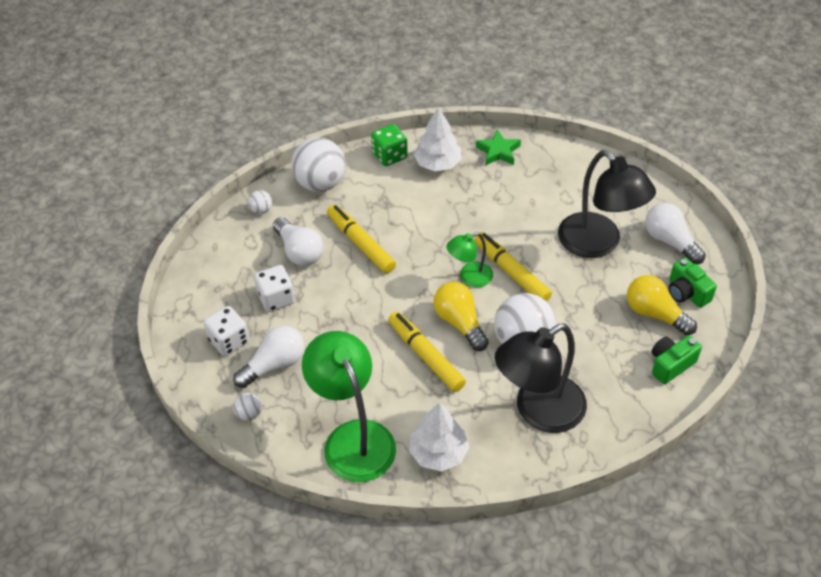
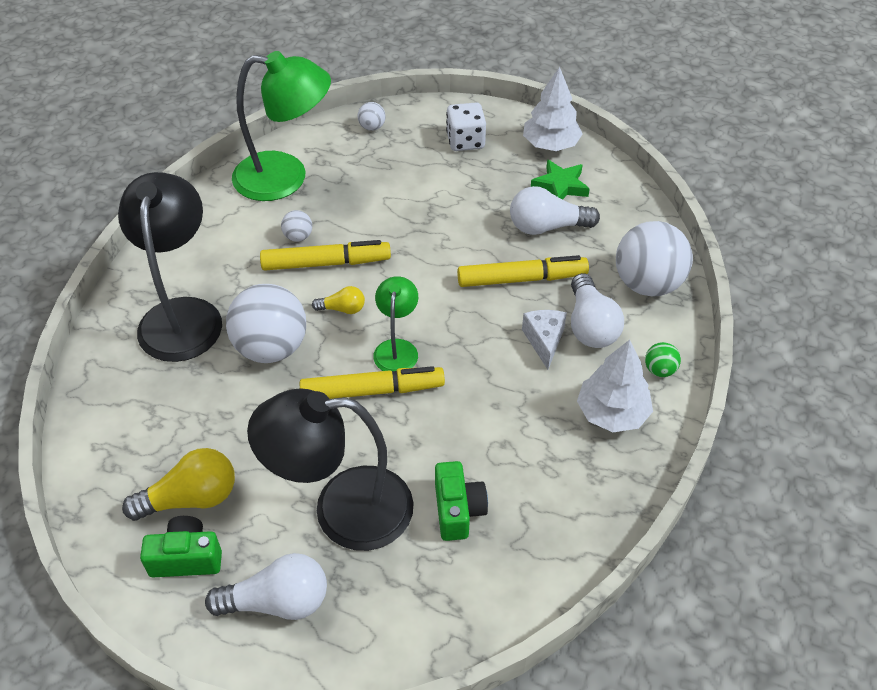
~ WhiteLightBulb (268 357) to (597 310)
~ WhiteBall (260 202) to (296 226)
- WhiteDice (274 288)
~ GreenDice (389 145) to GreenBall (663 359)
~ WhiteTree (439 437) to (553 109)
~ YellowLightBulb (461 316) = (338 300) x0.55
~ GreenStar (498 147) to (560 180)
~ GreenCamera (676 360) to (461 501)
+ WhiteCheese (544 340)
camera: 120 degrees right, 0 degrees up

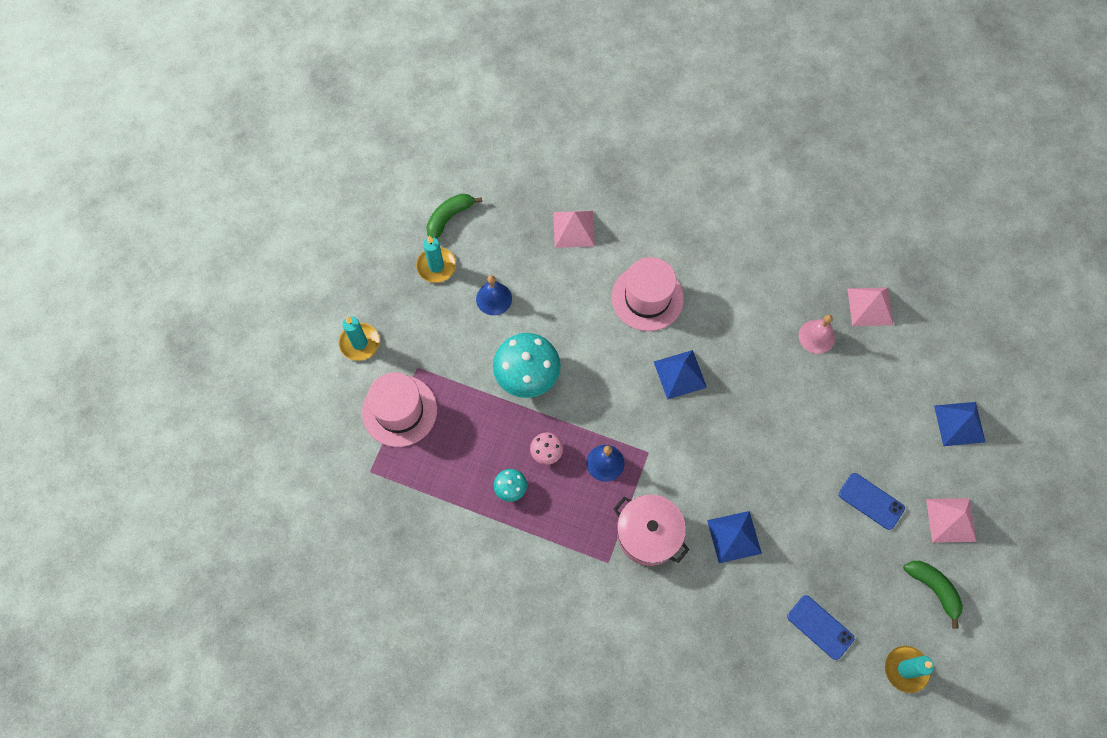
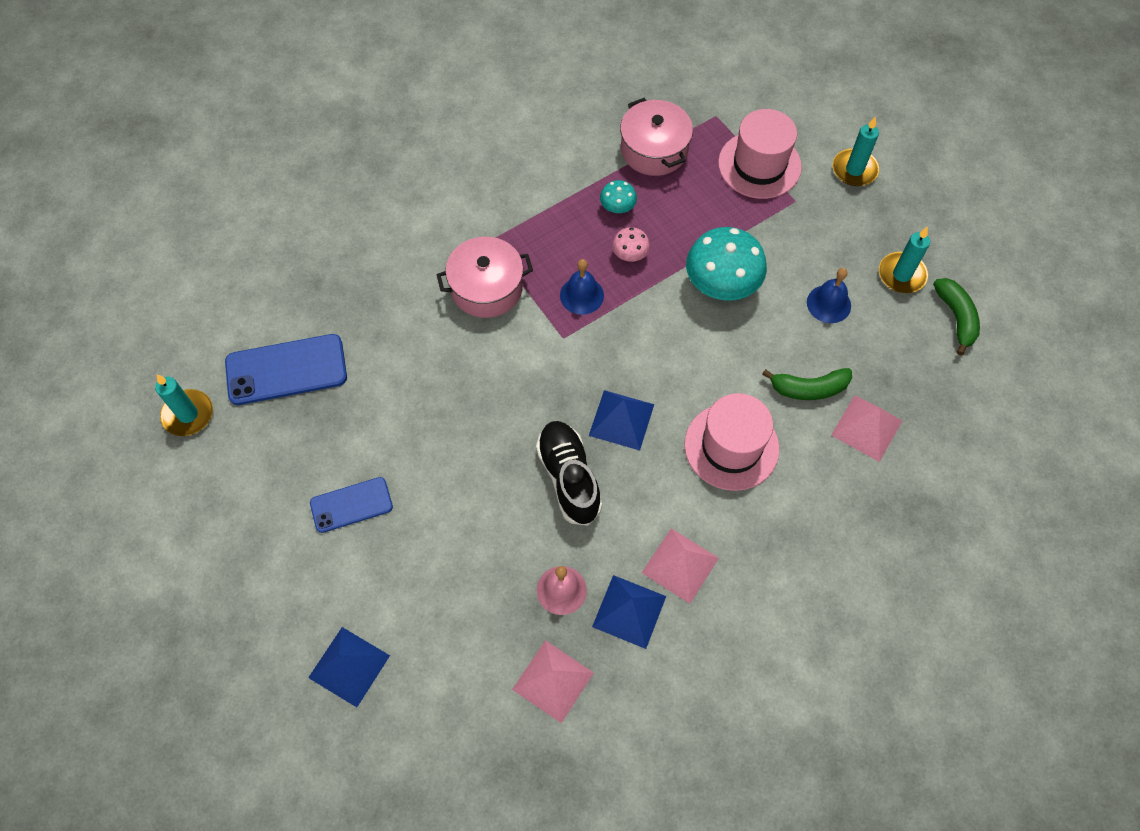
~ BluePyramid (734 537) to (629 612)
~ BluePhone (820 627) = (286 369) x1.59
~ GreenBanana (933 595) to (807 384)
~ PinkPyramid (951 520) to (680 566)
+ BlackShoe (569 473)
+ PinkPot (656 137)
camera: 125 degrees right, 5 degrees down

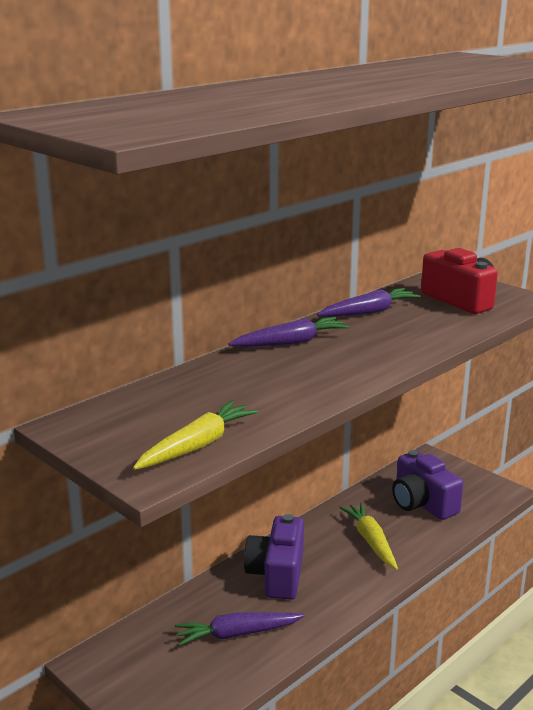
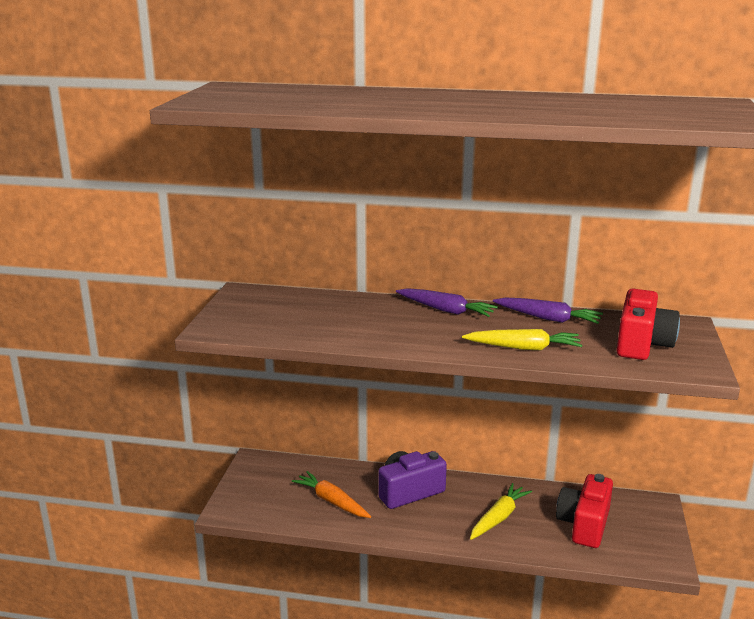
~ YellowCarrot (195 435) to (522 339)
~ PurpleCarrot (240 629) to OrangeCarrot (331 494)
~ PurpleCamera (427 485) to RedCamera (584 511)
camera: 55 degrees right, 0 degrees up

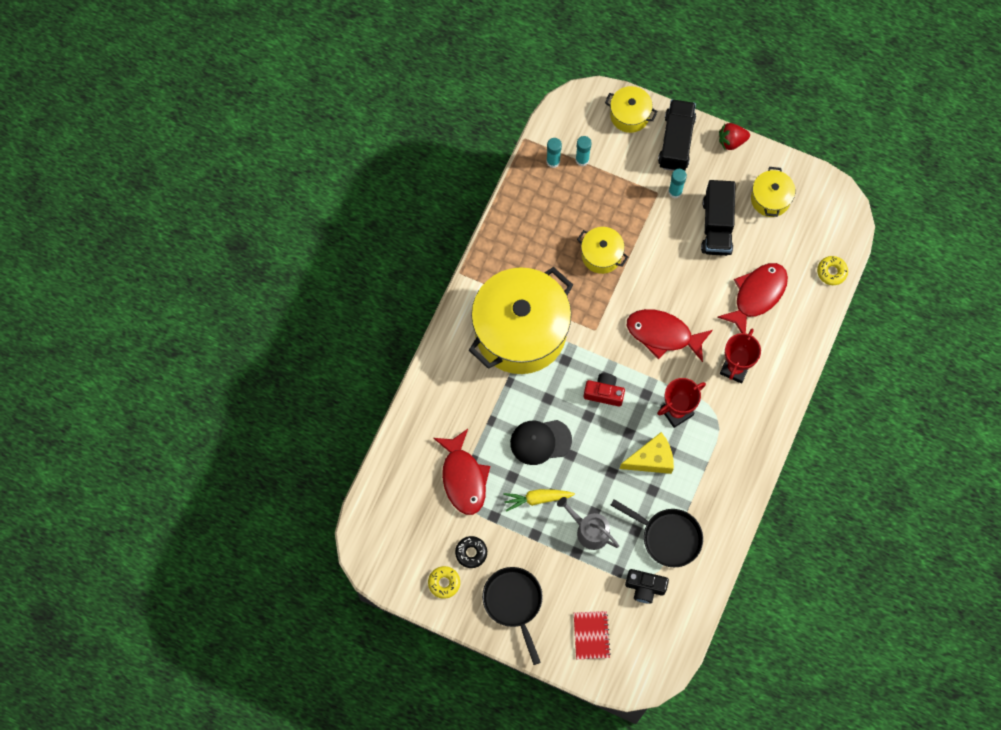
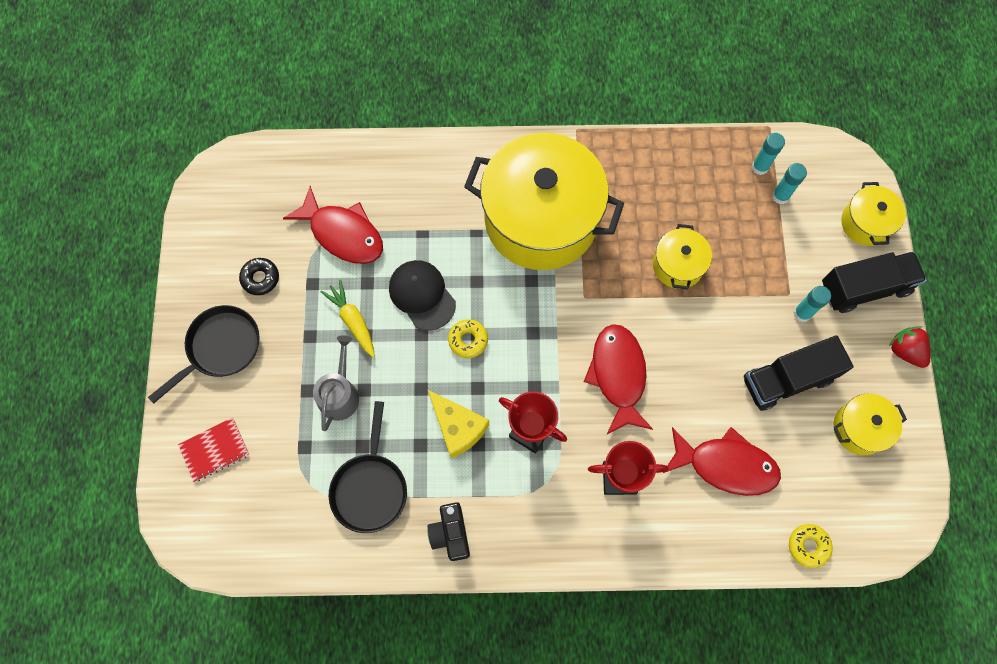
~ YellowDonut (444 582) to (468 338)
~ RedFish (461 472) = (333 225) 105 degrees counterclockwise
- RedCamera (604 390)
~ BlackCamera (647 586) to (449 531)
camera: 65 degrees right, 0 degrees up

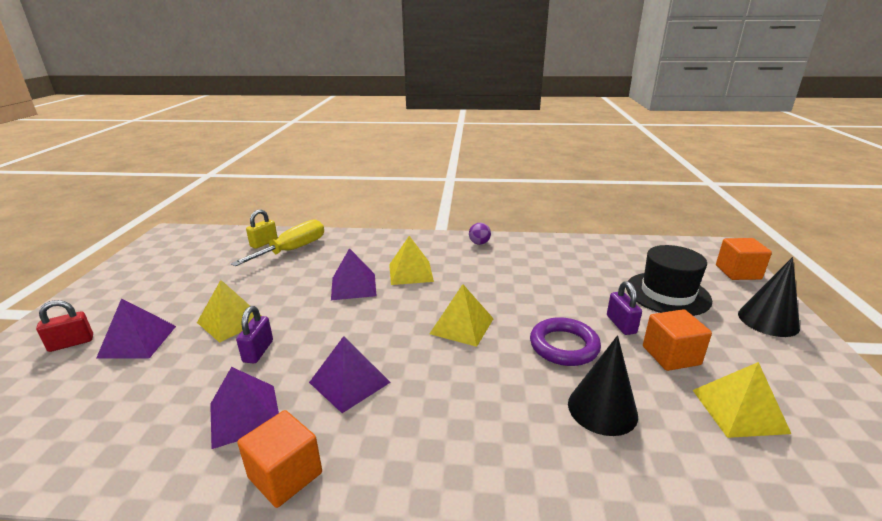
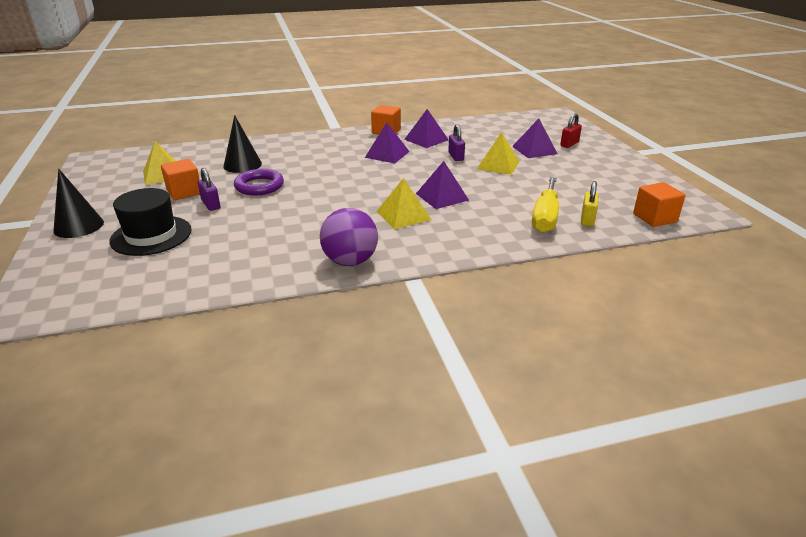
- YellowPyramid (462 315)
~ PurpleBall (480 234) = (349 237) x2.05
~ OrangeCube (744 259) to (659 204)
camera: 160 degrees right, 5 degrees up

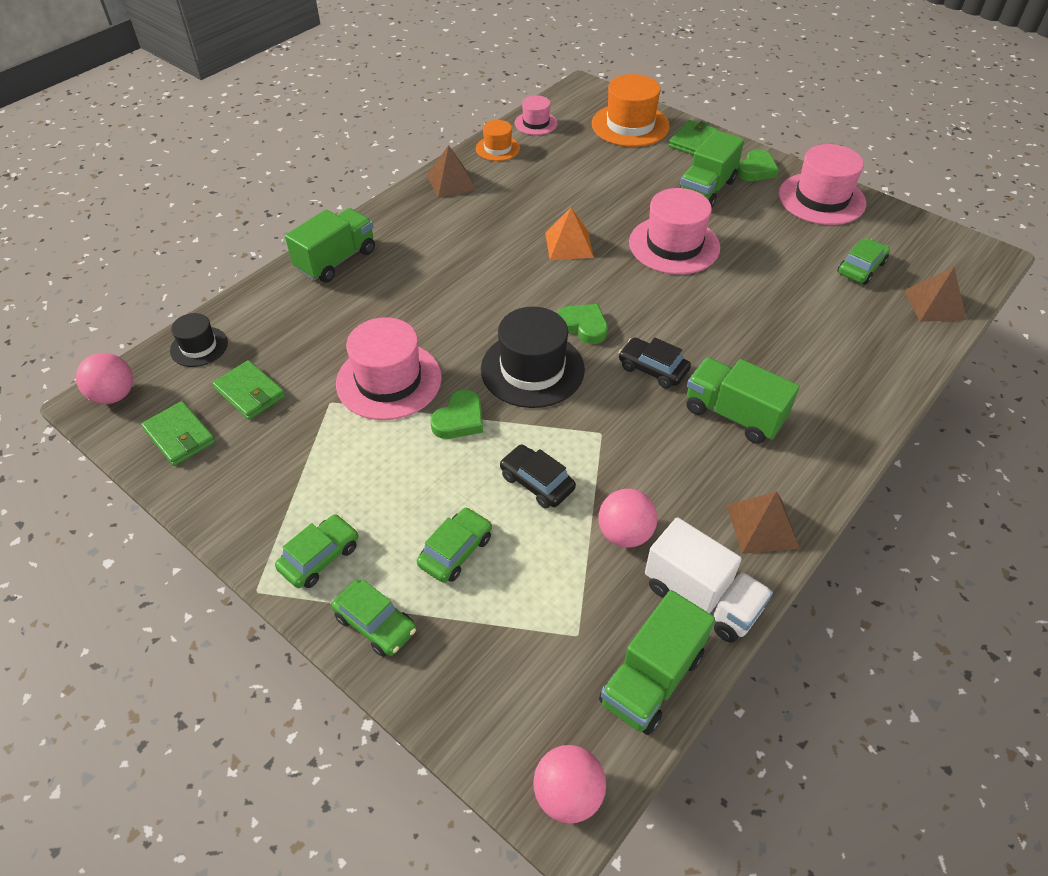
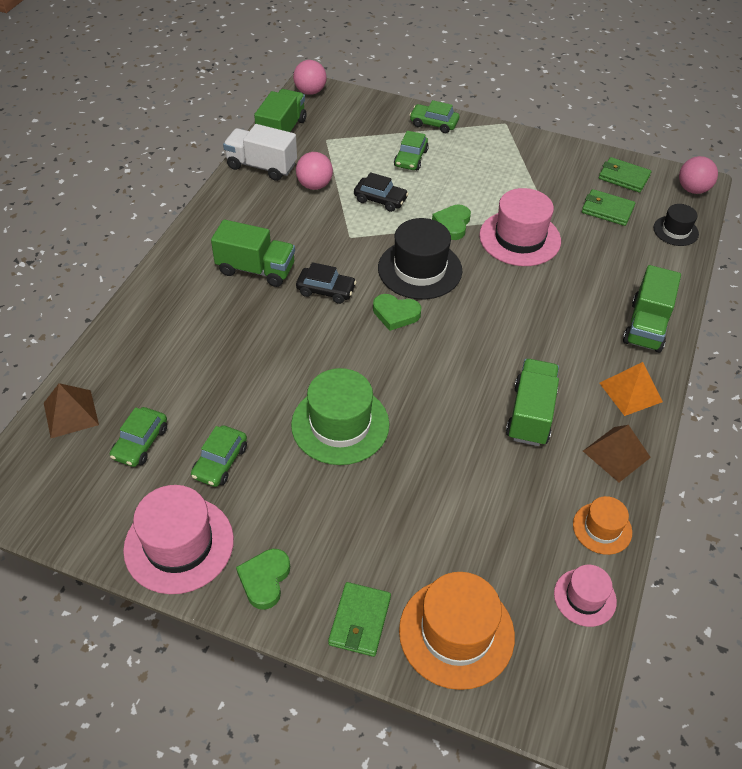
~ GreenCar (316 551) to (219 456)
~ OrangePyramid (569 234) to (631 389)
~ PinkHat (674 231) to GreenHat (340 416)
~ GreenTruck (711 169) to (532 402)
- BrownPyramid (763 522)
camera: 160 degrees right, 0 degrees up

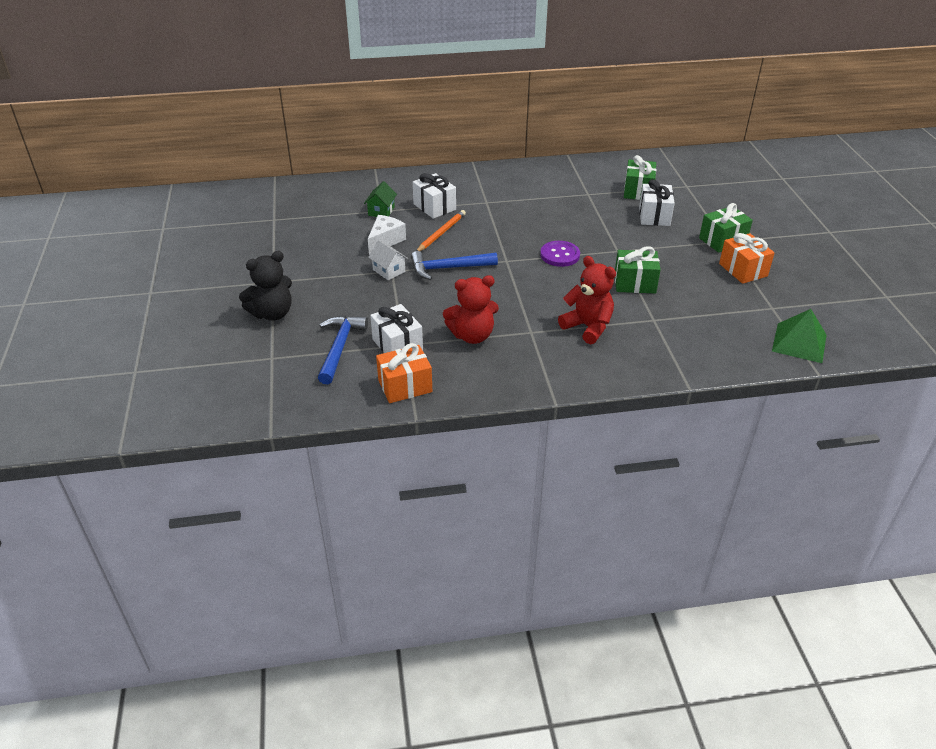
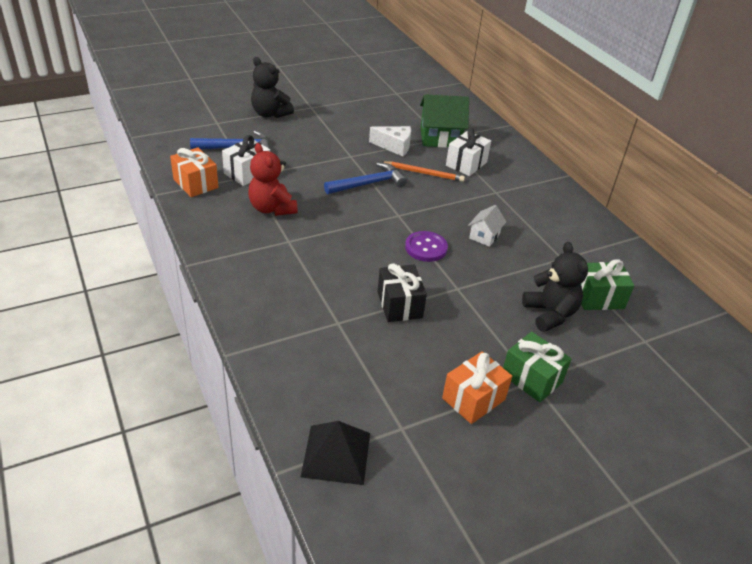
~ GreenHouse (380 199) = (444 121) x1.81
~ WhiteHouse (388 260) to (487 226)
~ BlueHammer (454 265) = (365 178) 90 degrees clockwise
- RedTeddyBear (587 300)
~ GreenGift (638 270) to BlackGift (402 293)
~ WhiteGift (657 202) to BlackTeddyBear (555 287)
~ GreenPyramid (799 336) to BlackPyramid (335 453)
camera: 70 degrees right, 0 degrees up

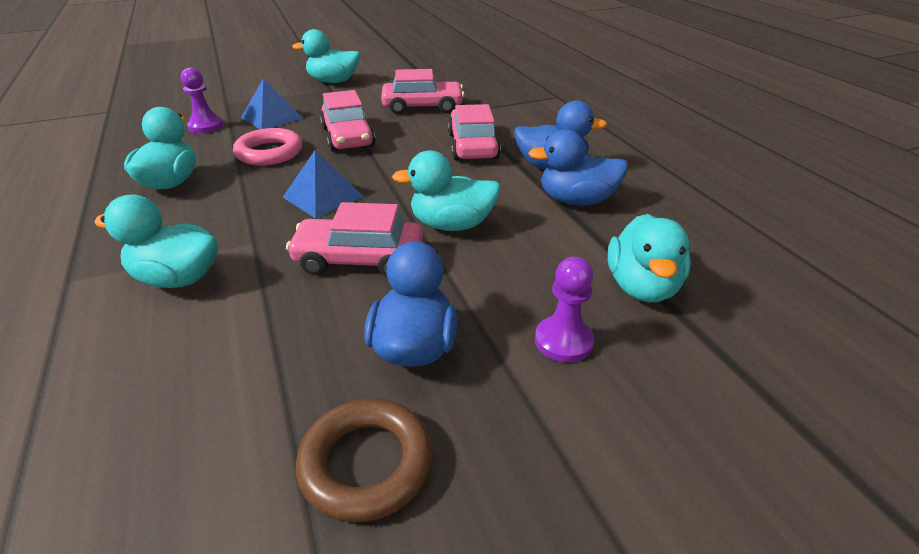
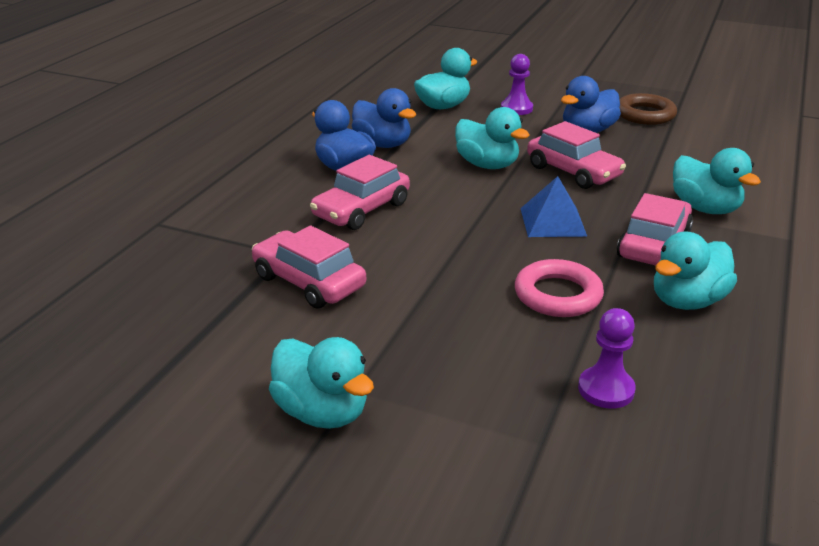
- BluePyramid (272 103)
~ PinkCar (347 121) to (655 229)
camera: 135 degrees left, 5 degrees down

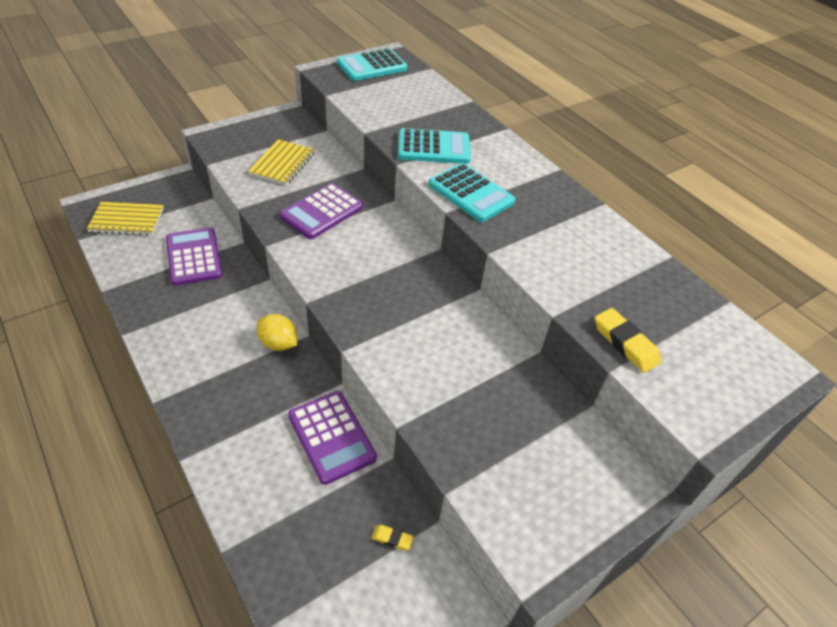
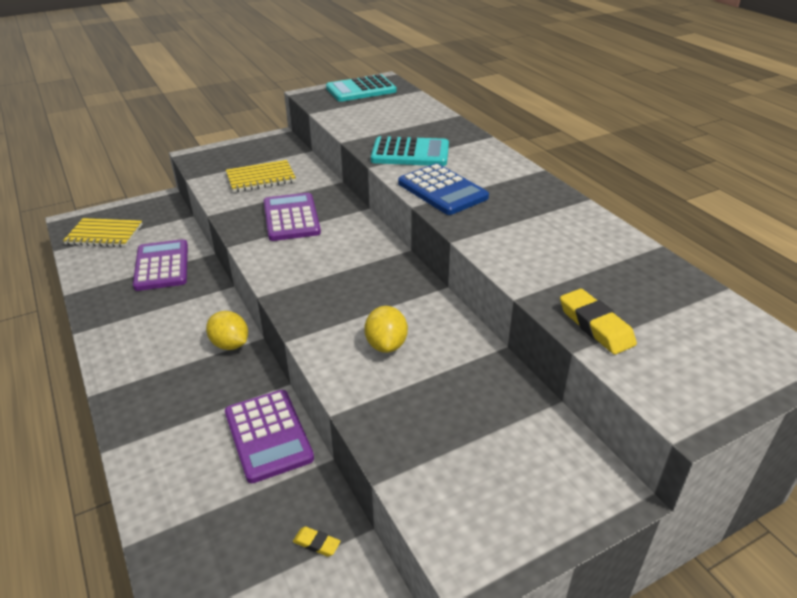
~ YellowNotebook (281 162) = (261 176) 45 degrees clockwise
~ PurpleCalculator (321 211) = (292 217) 120 degrees clockwise
~ TurquoiseCalculator (472 192) to BlueCalculator (443 189)
+ YellowLemon (386 329)
camera: 10 degrees right, 10 degrees down

